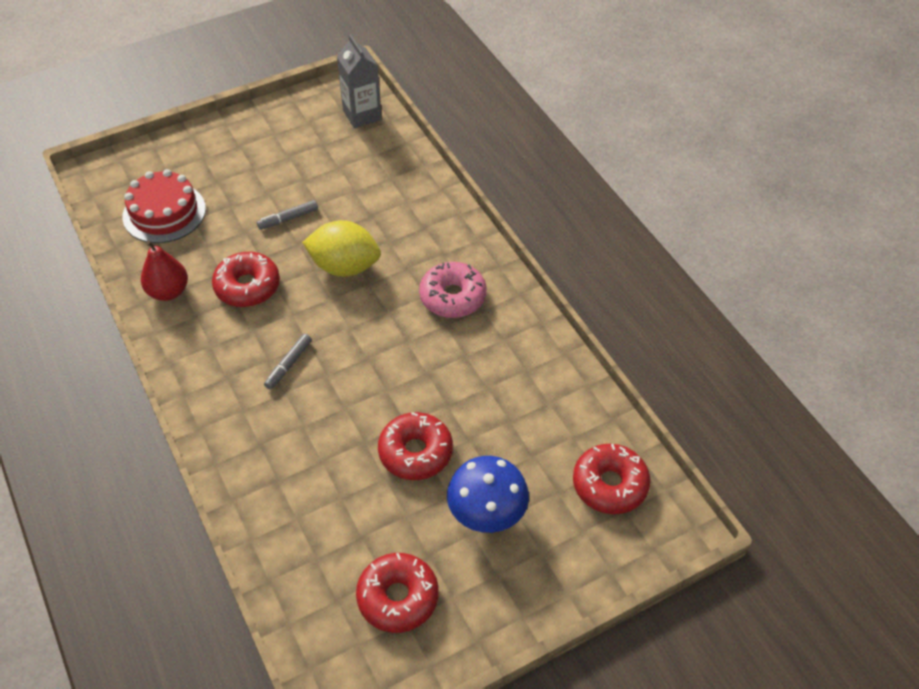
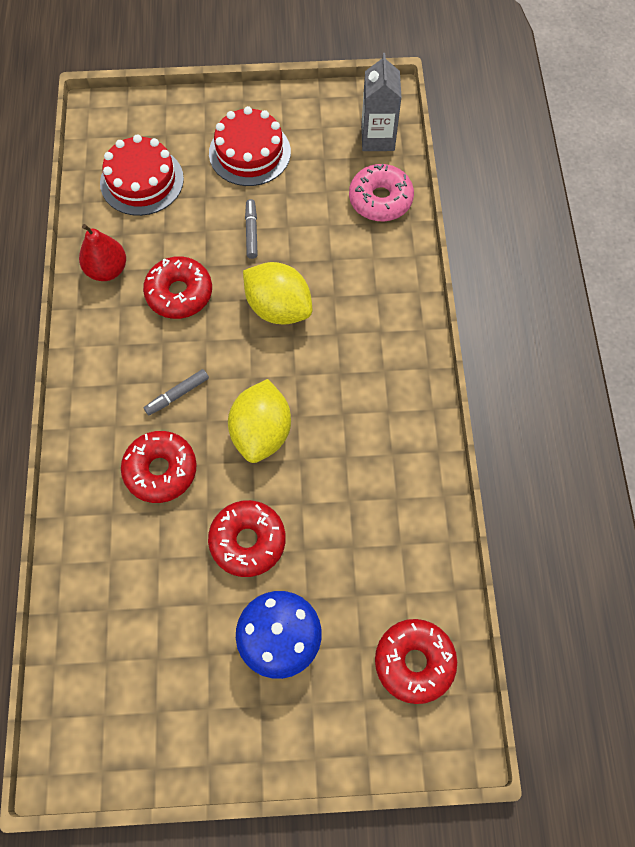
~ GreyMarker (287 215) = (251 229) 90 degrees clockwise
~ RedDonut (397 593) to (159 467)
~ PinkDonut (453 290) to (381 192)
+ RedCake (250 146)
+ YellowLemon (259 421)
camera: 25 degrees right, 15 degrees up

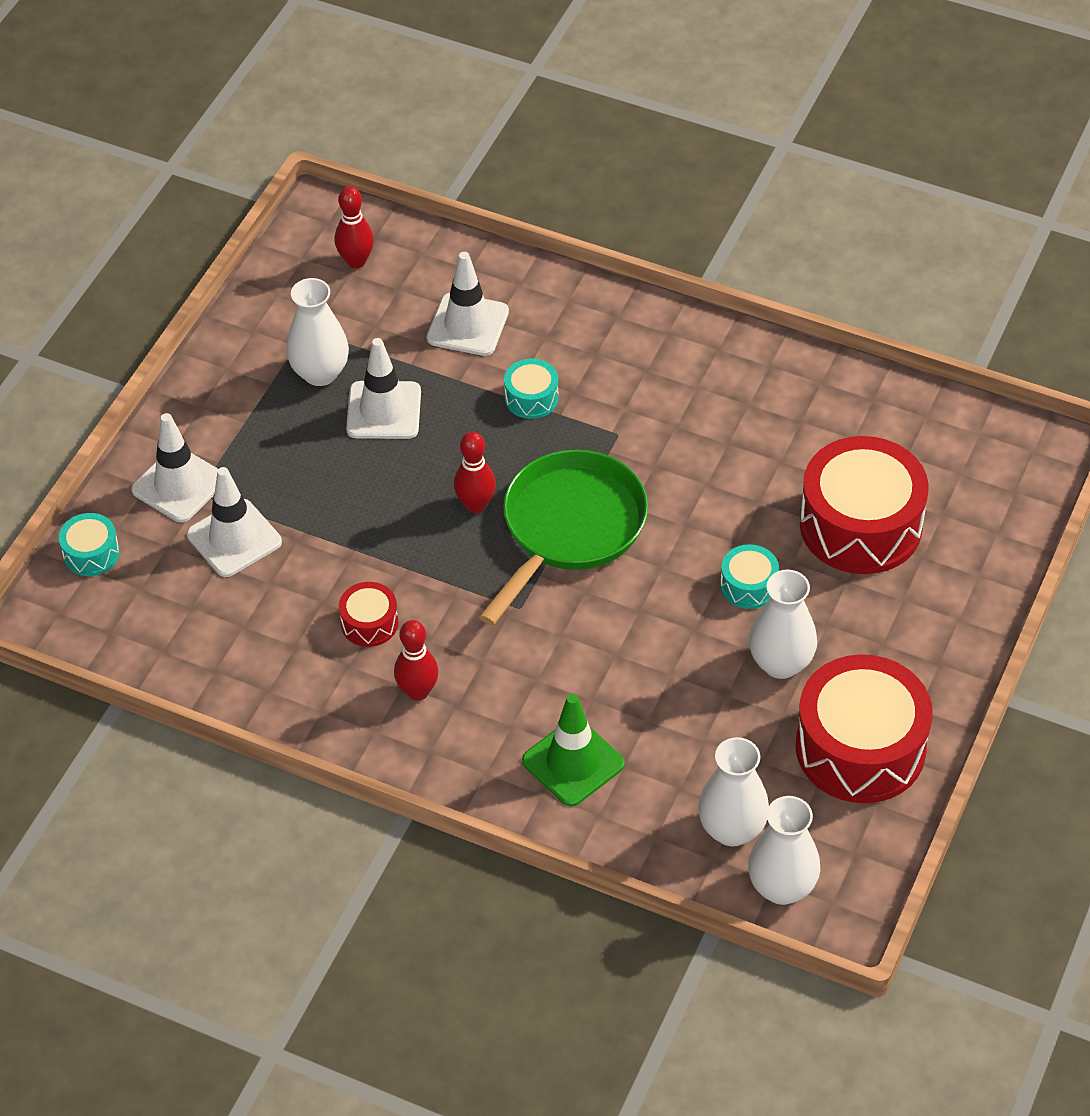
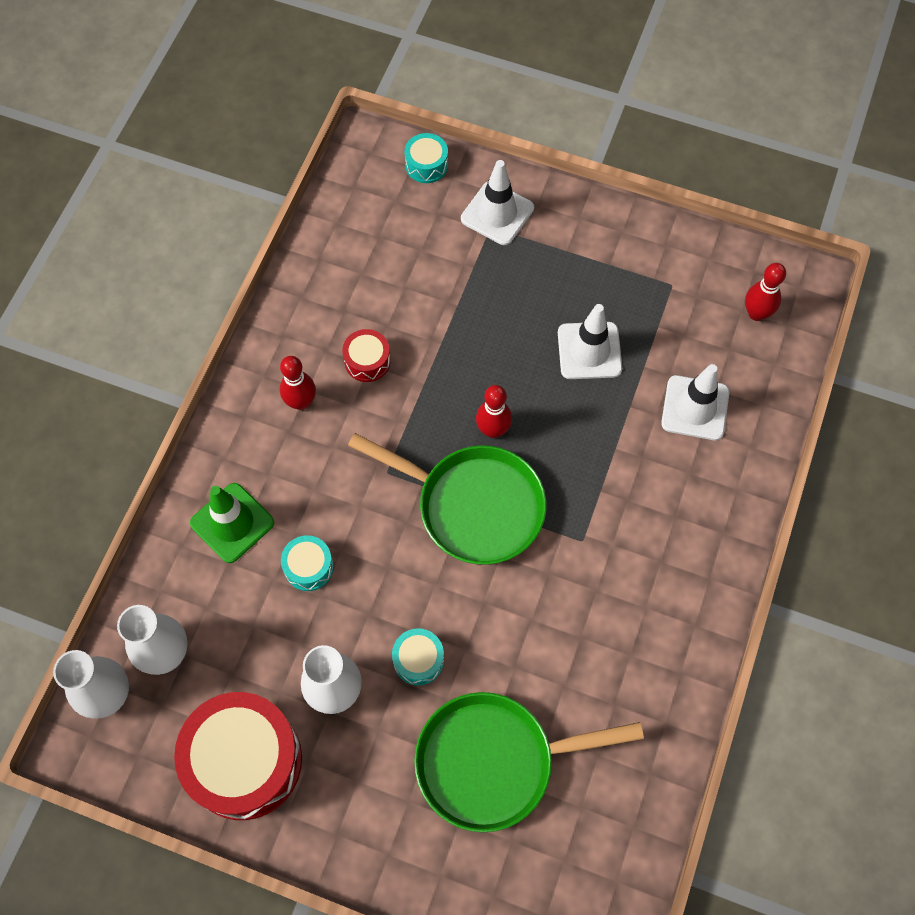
- WhiteTrafficCone (234 522)
- WhiteVase (317 332)
~ TurquoiseDrum (531 389) to (307 563)
~ RedDrum (864 505) to GreenPan (529 762)
camera: 85 degrees right, 15 degrees up

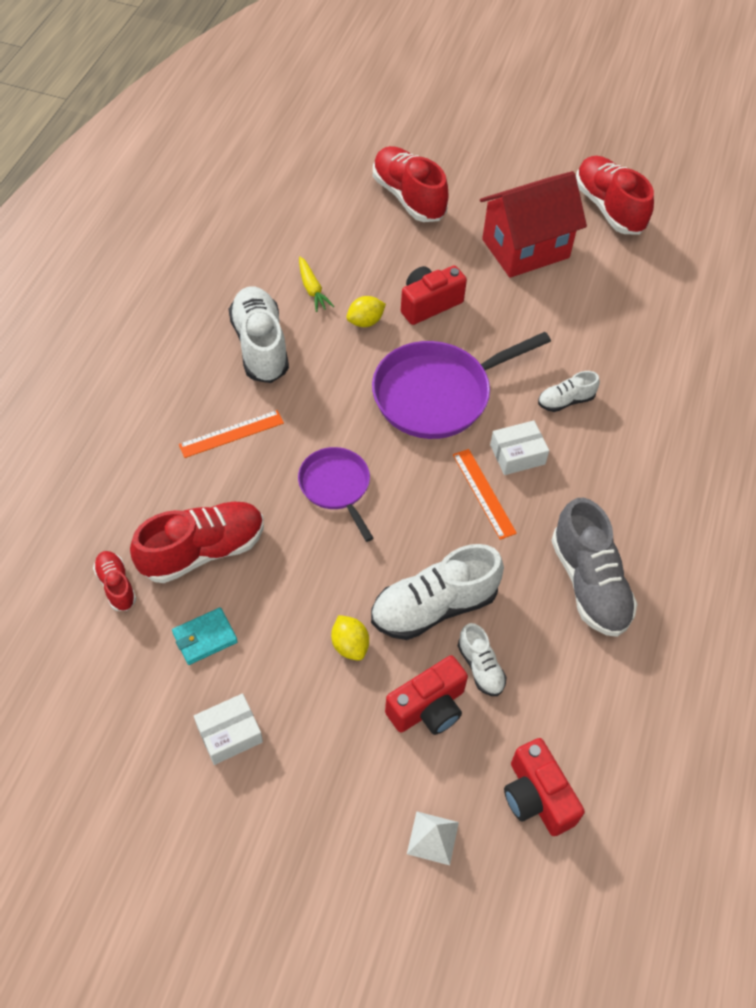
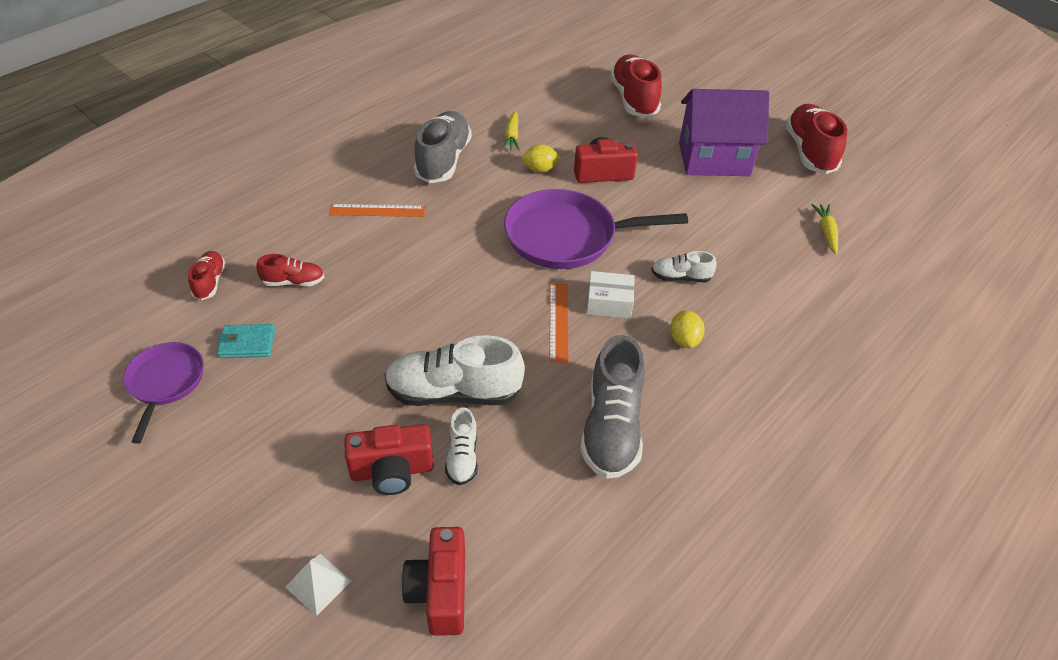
~ RedShoe (197 542) = (290 270) x0.52
- WhiteBox (228 729)
~ WhiteShoe (259 334) to GreyShoe (443 147)
~ PurplePan (335 494) to (163 393)
~ YellowLemon (350 638) to (687 329)
~ RedHouse (533 224) to PurpleHouse (724 132)
+ YellowCarrot (825 229)
camera: 25 degrees right, 10 degrees down

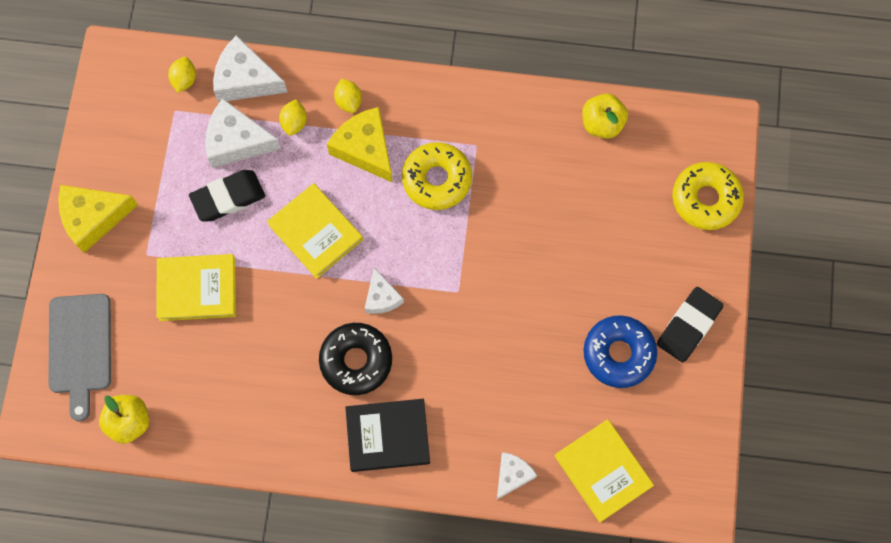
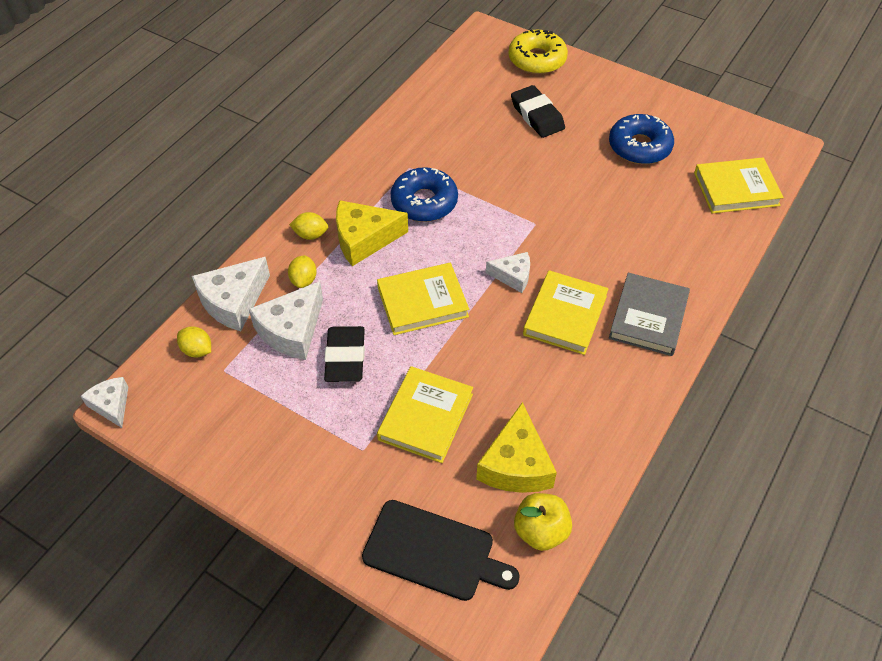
~ GreyCuttingBoard (79 358) to BlackCuttingBoard (441 550)
~ YellowCheese (98 219) to (516 447)
~ YellowLemon (293 117) = (302 271) 60 degrees clockwise
~ BlackDonut (355 359) to YellowBook (566 312)
~ BlackBook (387 435) to GreyBook (649 314)
~ YellowDonut (437 176) to BlueDonut (424 194)
~ WhiteCheese (517 475) to (104 402)
- YellowApple (605 116)
~ BlackEraser (690 325) to (538 111)
camera: 65 degrees left, 20 degrees down

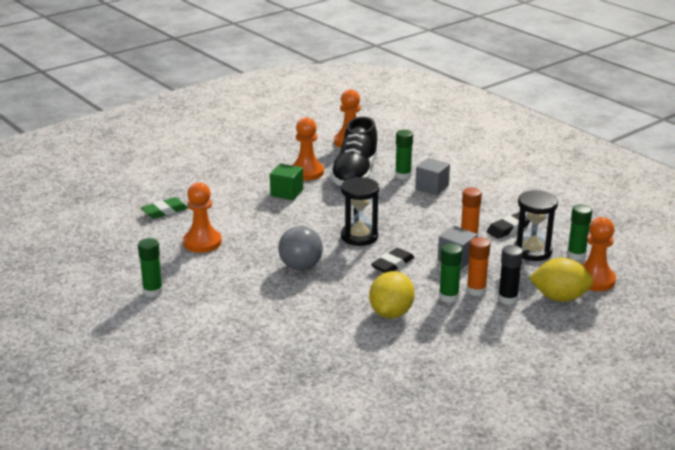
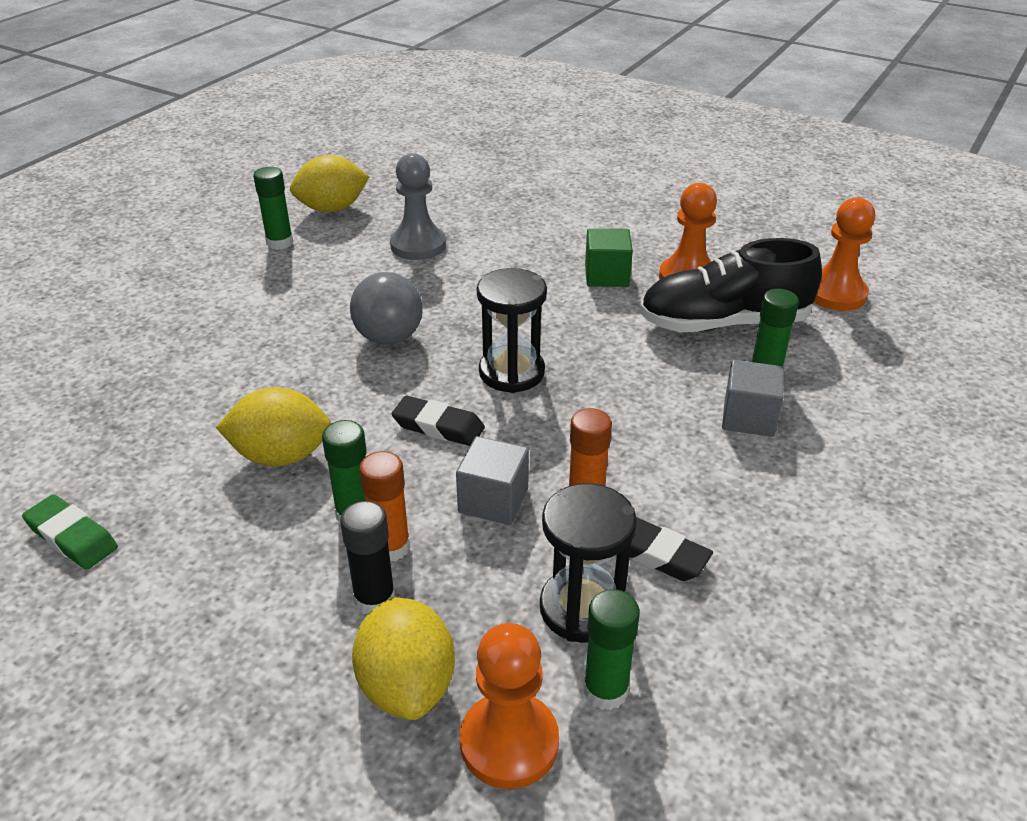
~ GreenEraser (164 208) to (70 532)
~ OrangePawn (202 217) to GreyPawn (418 206)
+ YellowLemon (329 183)
camera: 70 degrees right, 10 degrees up

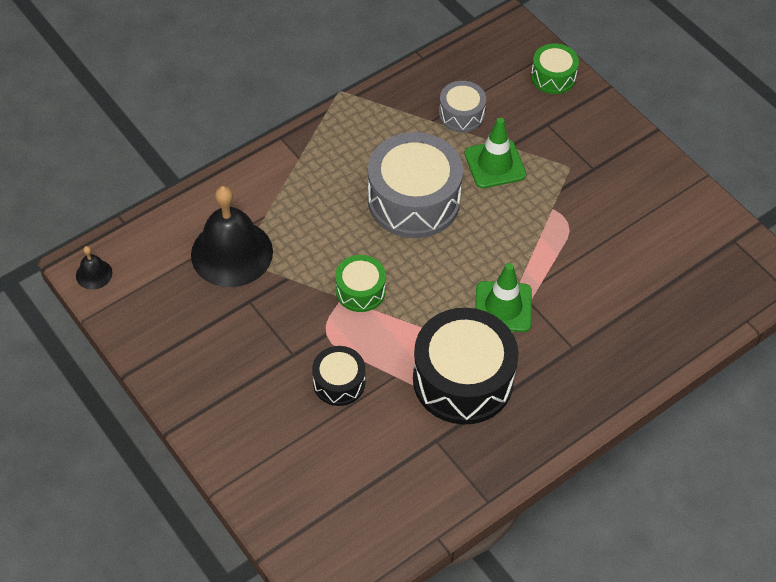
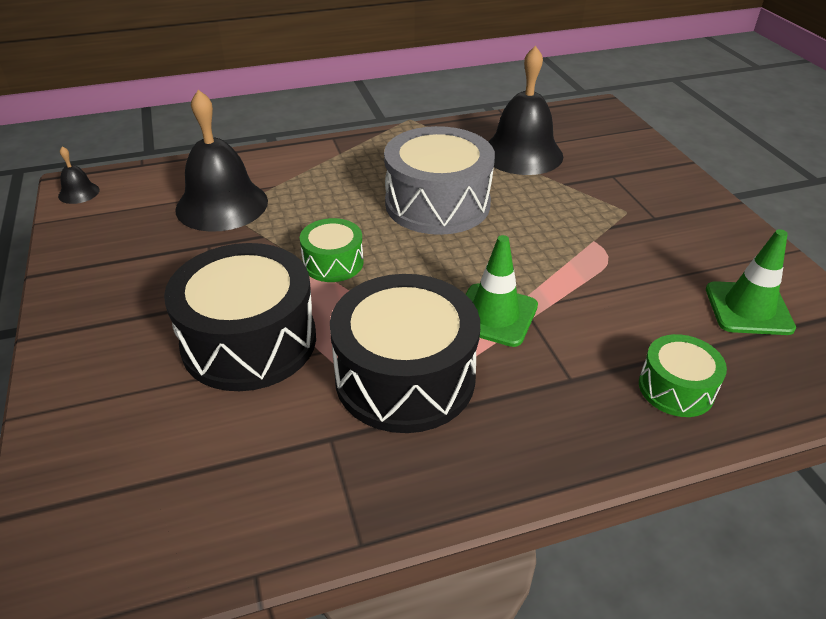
~ BlackDrum (338 376) = (240 317) x1.93
~ GreyDrum (462 107) to BlackBell (525 110)
~ GreenTrafficCone (495 153) to (751 282)
~ GreenDrum (555 68) to (683 375)
camera: 20 degrees right, 15 degrees down

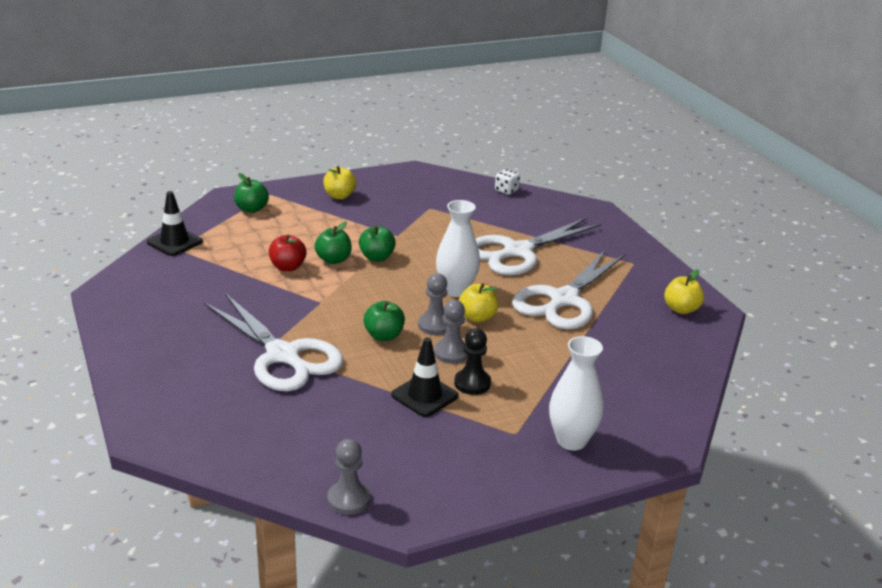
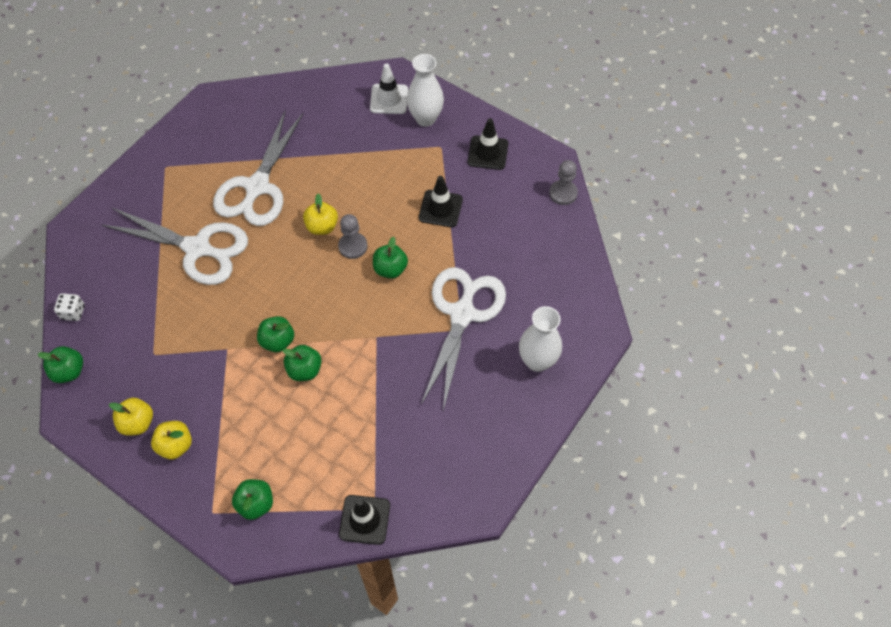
- RedApple (288 252)
- GreyPawn (451 332)
~ WhiteVase (458 248) to (540 339)
- BlackPawn (472 362)
~ WhiteScissors (568 289) = (258 167) 105 degrees clockwise
~ YellowApple (684 291) to (131 417)
+ GreenApple (60 364)
+ WhiteTrafficCone (389 88)
+ BlackTrafficCone (488 144)
camera: 120 degrees left, 30 degrees up

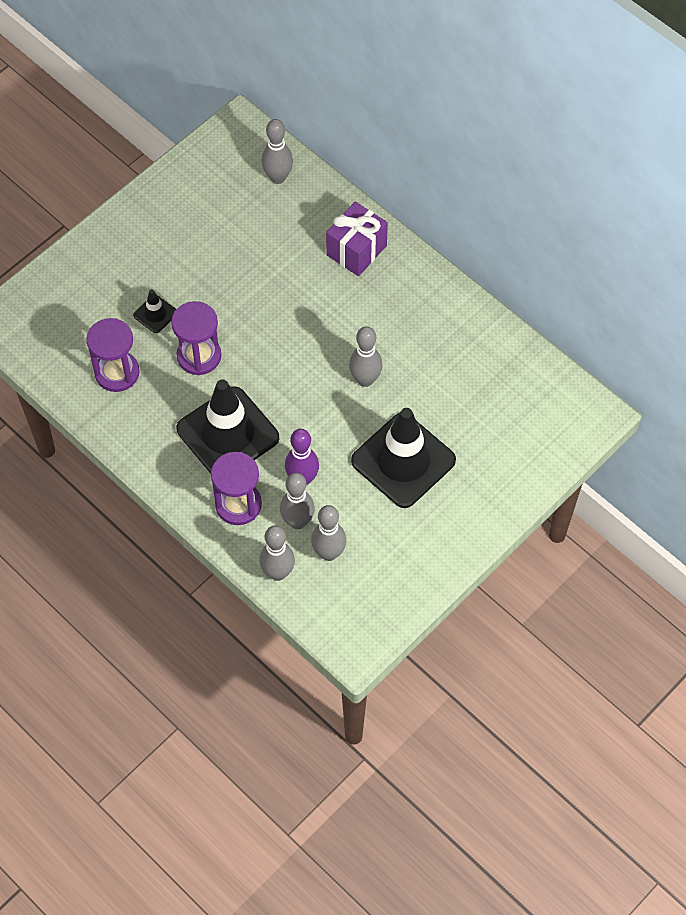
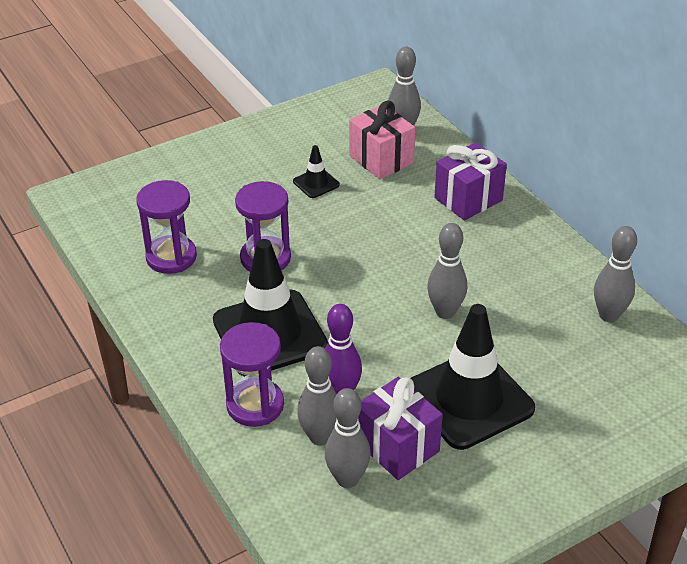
~ BlackTrafficCone (154 311) to (316 171)
~ GreyBowlingPin (277 553) to (615 274)
+ PinkGift (382 140)
+ PurpleGift (400 428)
camera: 15 degrees right, 20 degrees down

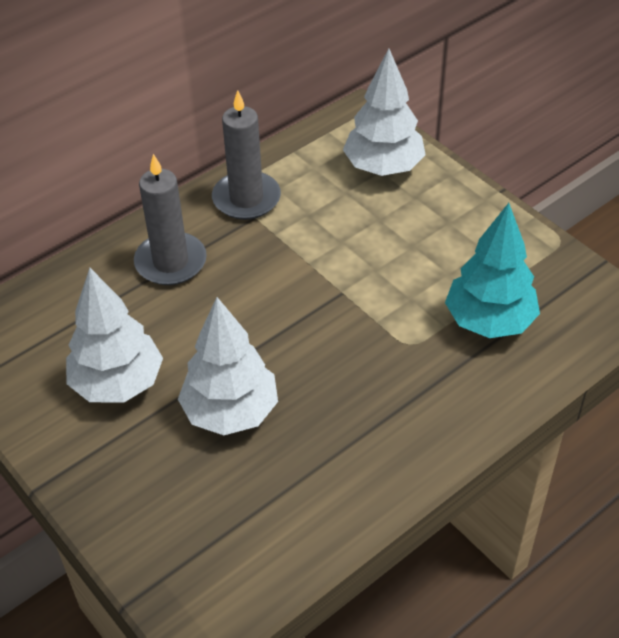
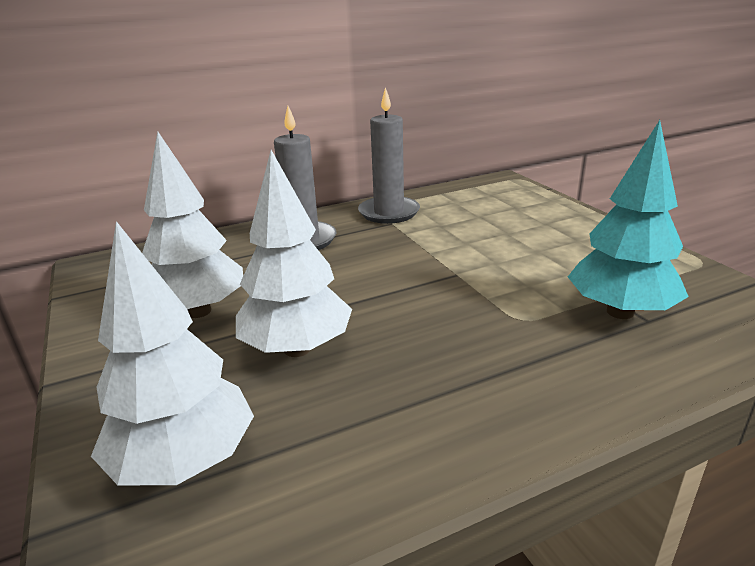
~ WhiteTree (384 112) to (172 353)
camera: 15 degrees right, 20 degrees down

